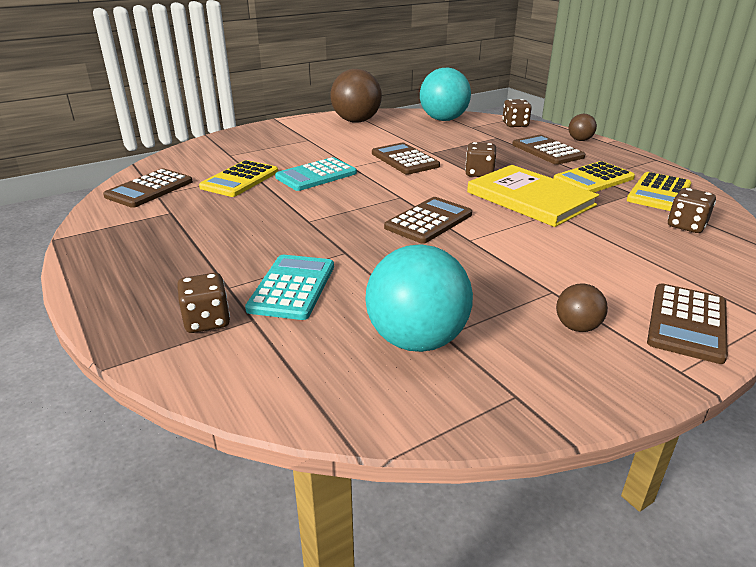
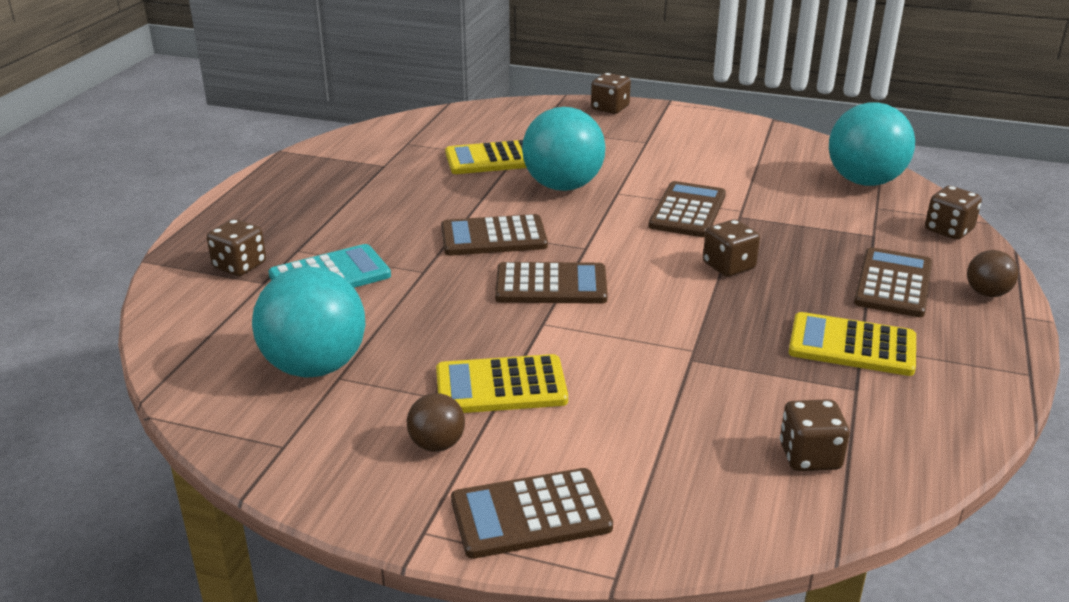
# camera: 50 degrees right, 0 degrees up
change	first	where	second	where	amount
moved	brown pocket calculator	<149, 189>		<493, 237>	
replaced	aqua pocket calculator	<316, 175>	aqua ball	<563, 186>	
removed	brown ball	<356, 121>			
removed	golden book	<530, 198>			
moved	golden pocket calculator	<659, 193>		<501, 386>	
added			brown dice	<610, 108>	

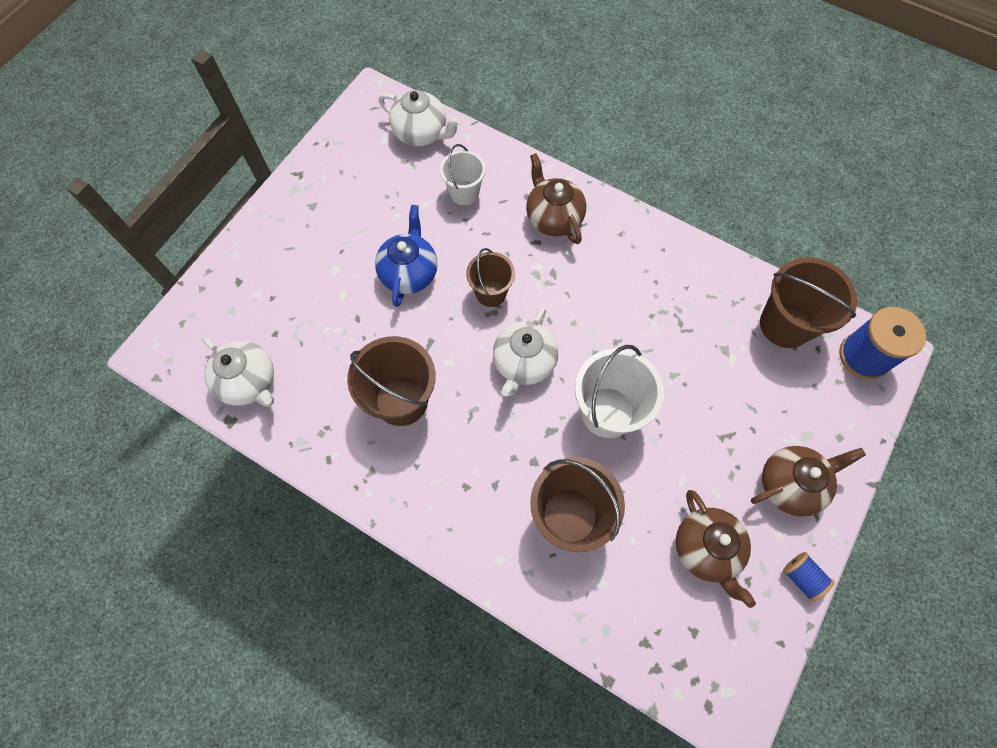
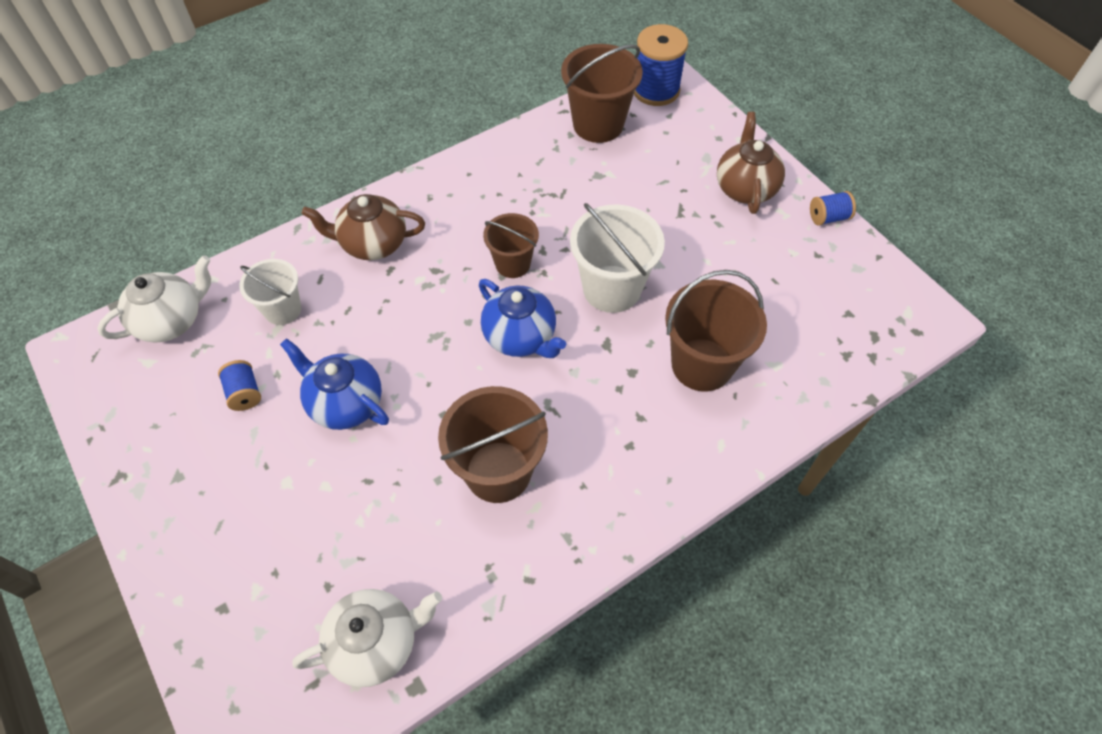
# camera: 65 degrees left, 10 degrees down
change	first	where	second	where	amount
moved	brown pail	<491, 293>		<513, 264>	
recoloured	snow-white teapot	<523, 363>	cobalt teapot	<521, 337>	
removed	brown teapot	<706, 549>			
added			cobalt spool	<245, 393>	

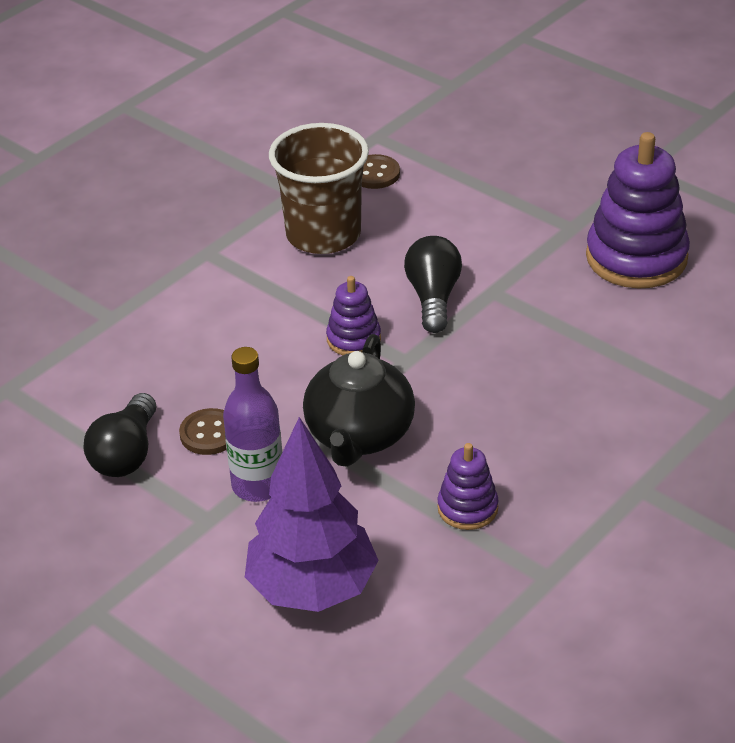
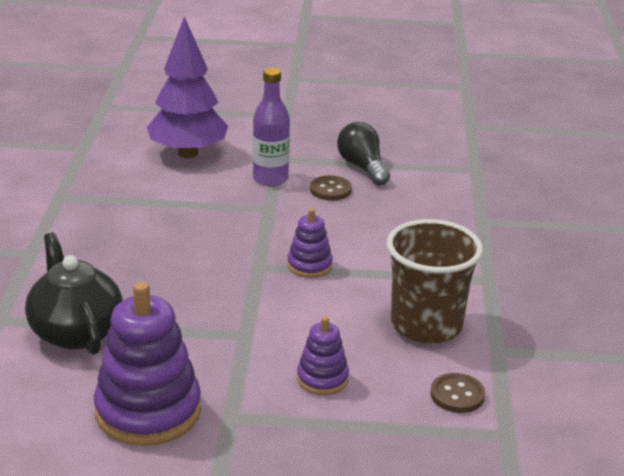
# camera: 140 degrees right, 10 degrees down
change	first	where	second	where	amount
moved	ebony teapot	<359, 436>		<76, 332>	
removed	ebony bulb	<433, 298>			
moved	purple stacking rings	<467, 508>		<322, 379>	

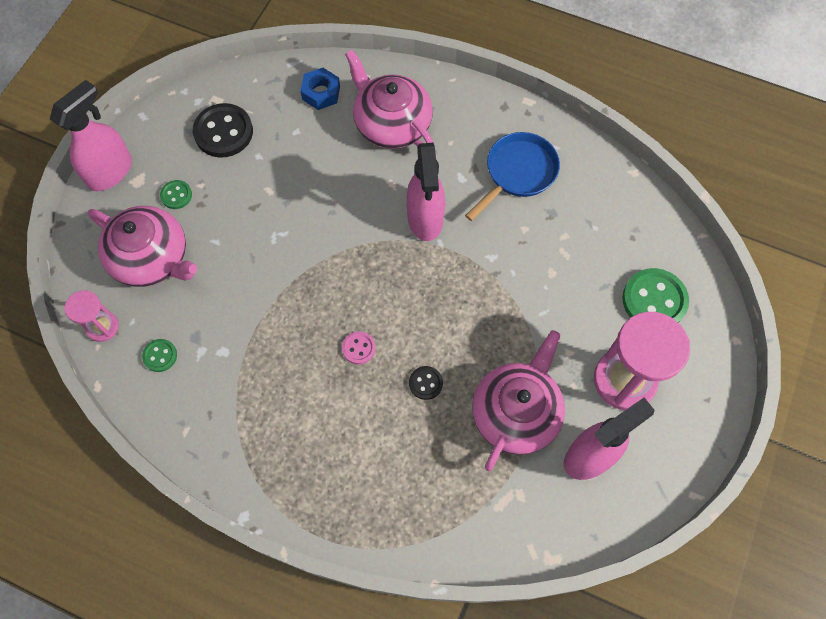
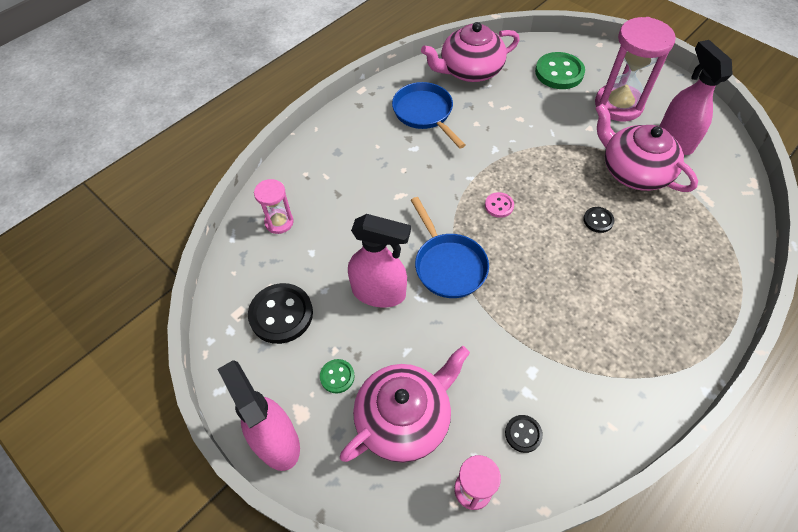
# camera: 70 degrees left, 10 degrees down
change	first	where	second	where	amount
recoloured	green button	<160, 356>	ebony button	<523, 434>	
replaced	cobalt hex nut	<321, 93>	rosy sand timer	<279, 222>	
moved	rosy button	<358, 348>		<499, 206>	
moved	rosy teapot	<391, 123>		<470, 70>	
moved	rosy spray bottle	<425, 218>		<379, 292>	
added			cobalt pan	<448, 265>	

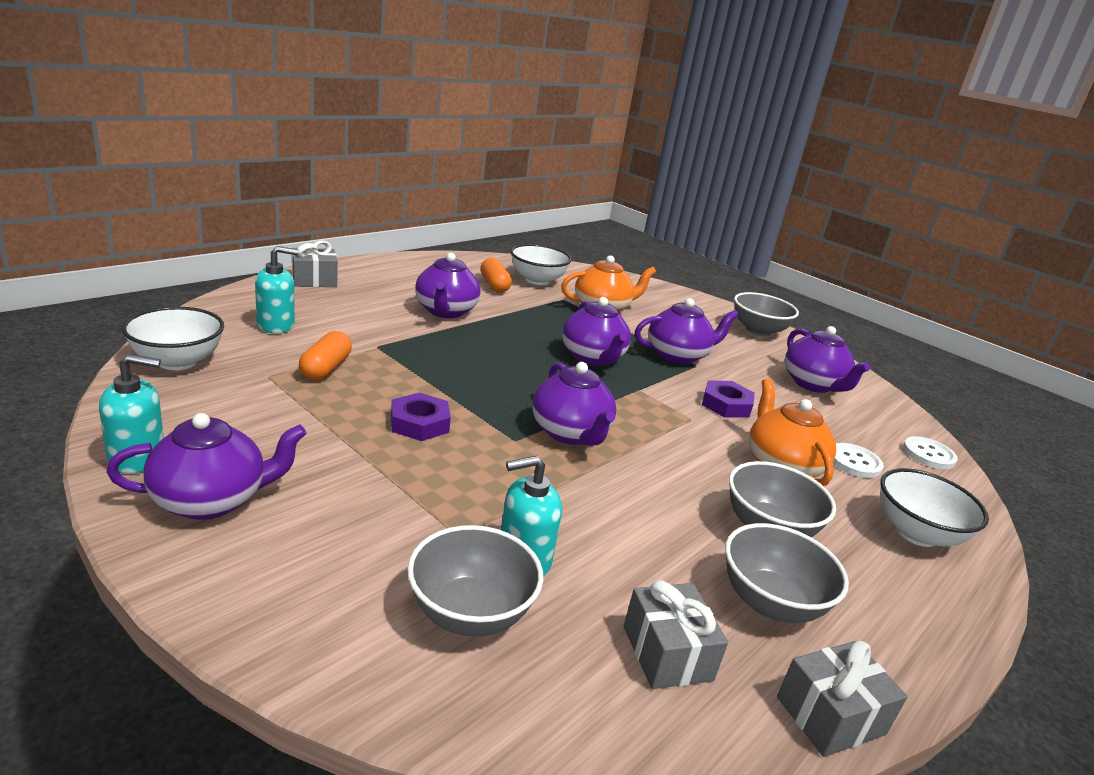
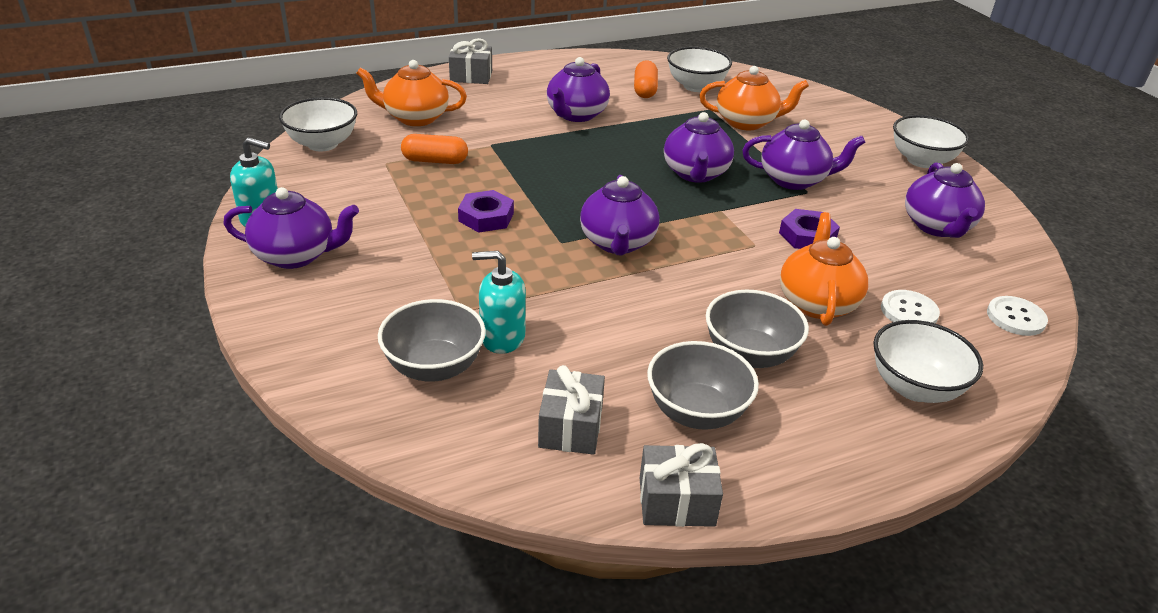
# camera: 25 degrees right, 10 degrees up
change	first	where	second	where	amount
replaced	aqua soap pump	<276, 325>	bright orange teapot	<415, 118>	
turned	bright orange pill shape	<325, 368>		<435, 161>	60 degrees clockwise
recoloured	gray deep dish	<758, 331>	snow-white deep dish	<921, 161>	

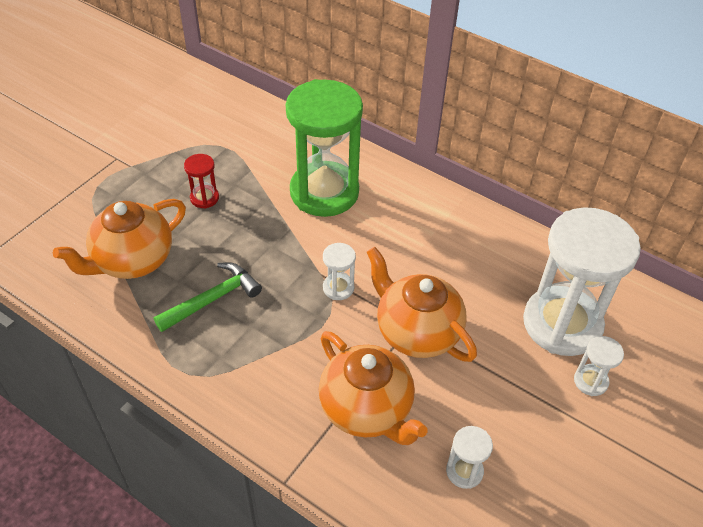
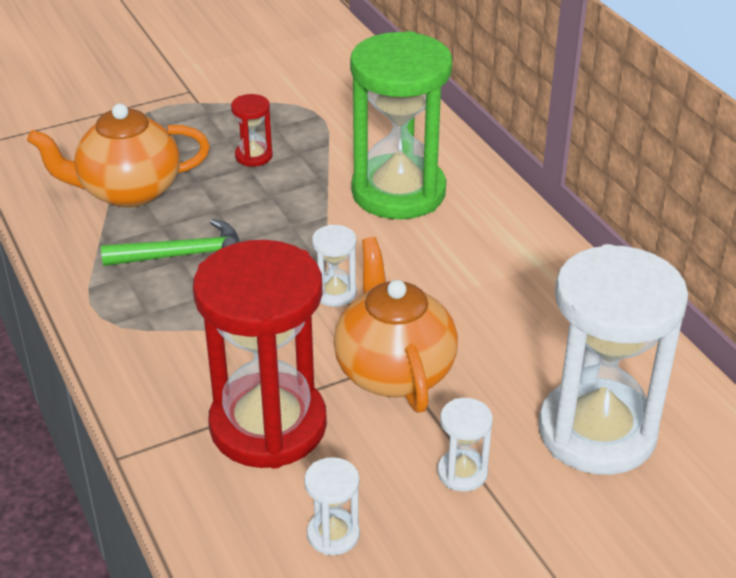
# camera: 30 degrees right, 10 degrees down
change	first	where	second	where	amount
replaced	bright orange teapot	<367, 409>	red sand timer	<268, 425>	
moved	snow-white sand timer	<590, 381>		<462, 473>	

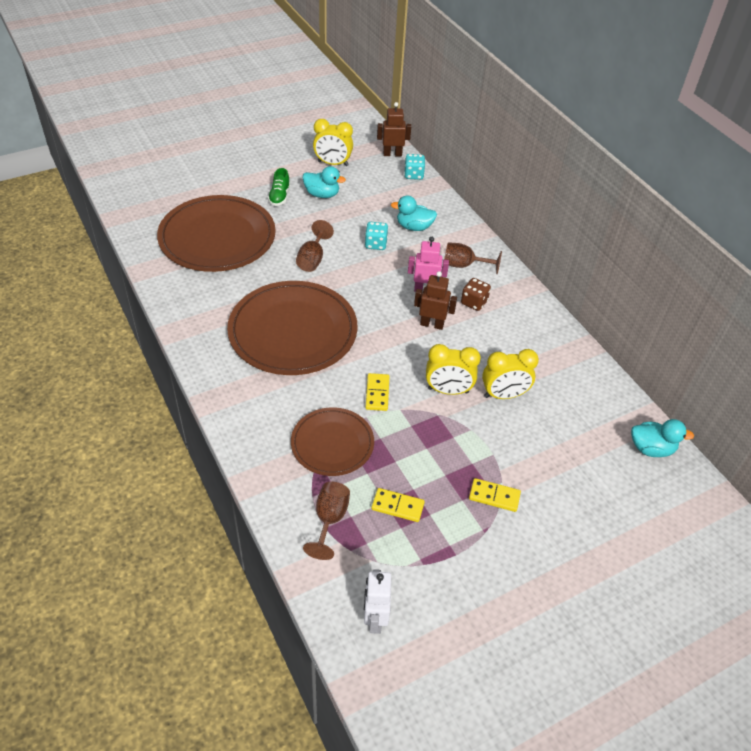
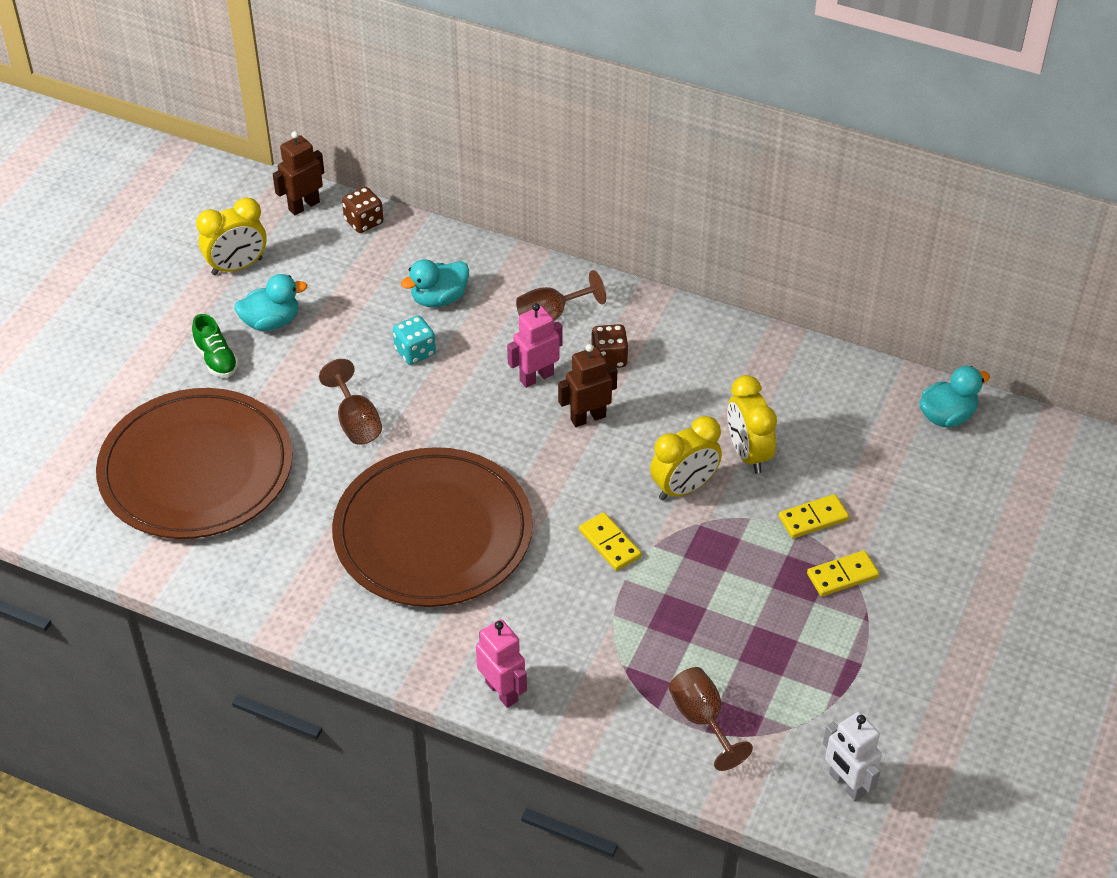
# camera: 35 degrees left, 0 degrees up
change	first	where	second	where	amount
removed	brown dinner plate	<332, 444>			
moved	golden domino tile	<397, 506>		<813, 518>	
recoloured	aqua dice	<413, 175>	brown dice	<364, 222>	
turned	golden bedside clock	<504, 395>		<748, 453>	120 degrees clockwise
added			rosy robot figure	<502, 691>	

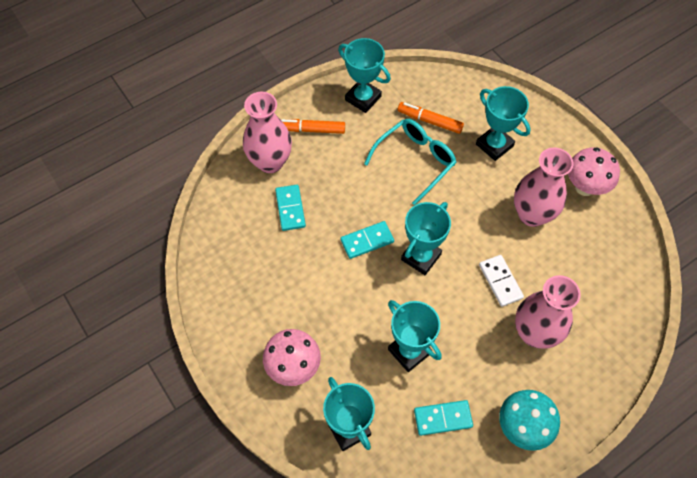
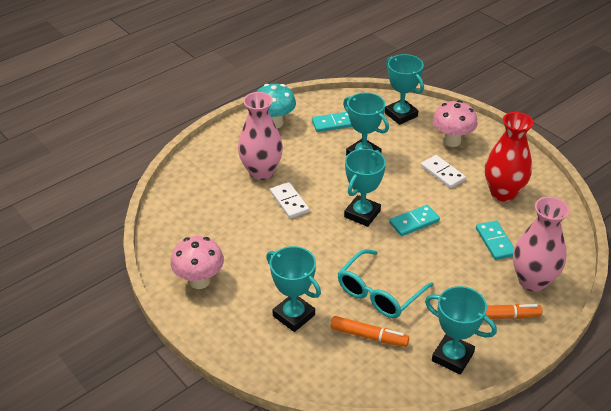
# camera: 175 degrees right, 20 degrees down
change	first	where	second	where	amount
removed	rosy vase	<532, 214>			
added			snow-white domino tile	<442, 173>	
added			red vase	<503, 193>	

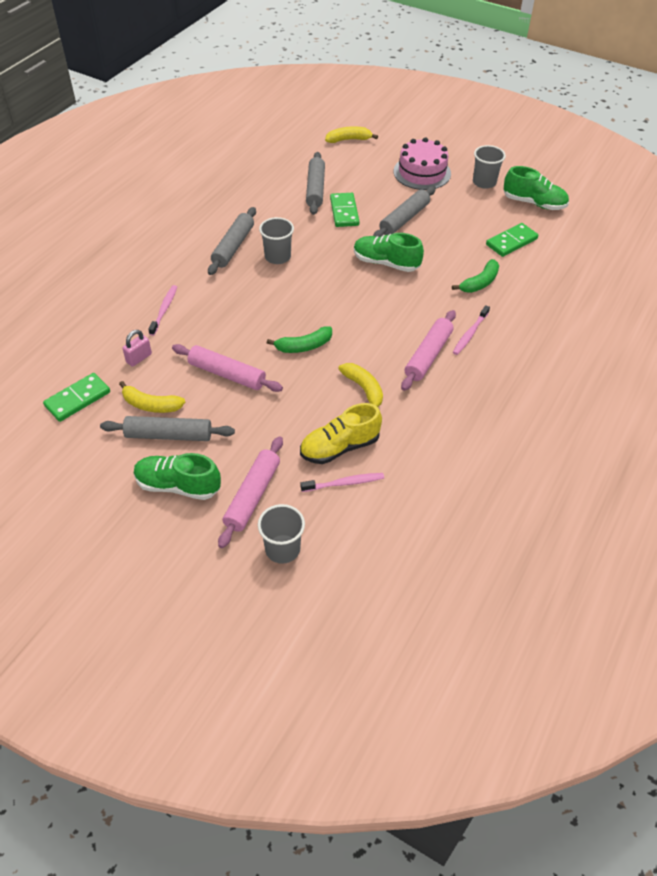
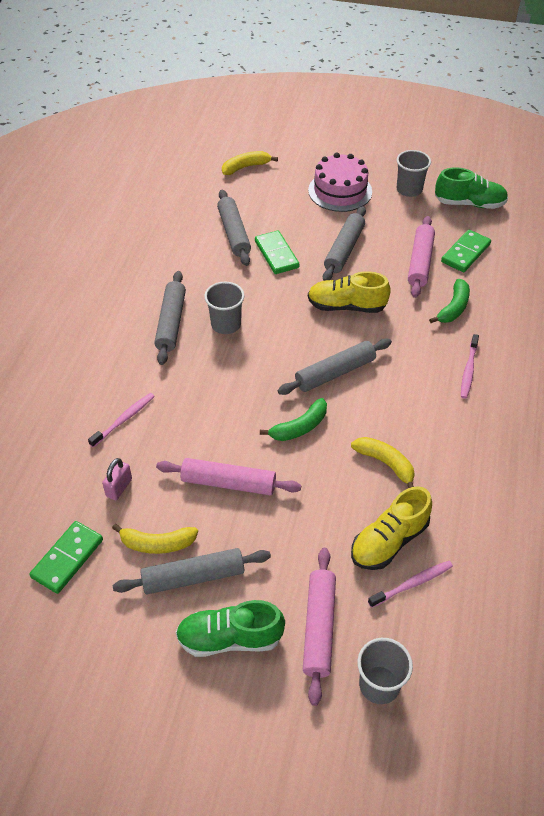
# camera: 15 degrees left, 0 degrees up
change	first	where	second	where	amount
turned	rosy dental brush	<164, 310>		<124, 420>	45 degrees clockwise
recoloured	green shoe	<386, 263>	golden shoe	<346, 306>	
moved	rosy pastry roller	<428, 355>		<420, 262>	
added			gray pastry roller	<335, 373>	

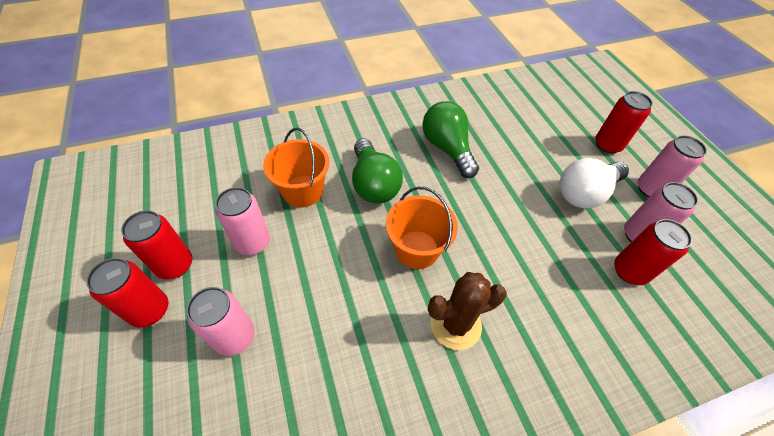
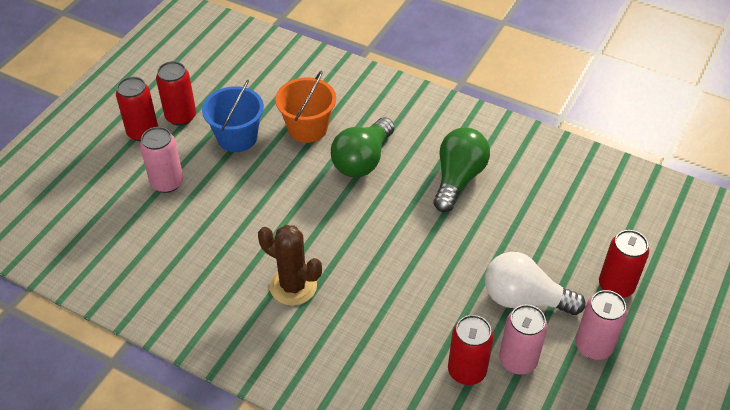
# camera: 50 degrees right, 5 degrees down
change	first	where	second	where	amount
replaced	rosy tin	<253, 242>	cobalt pail	<237, 137>	
removed	bright orange pail	<416, 249>			

